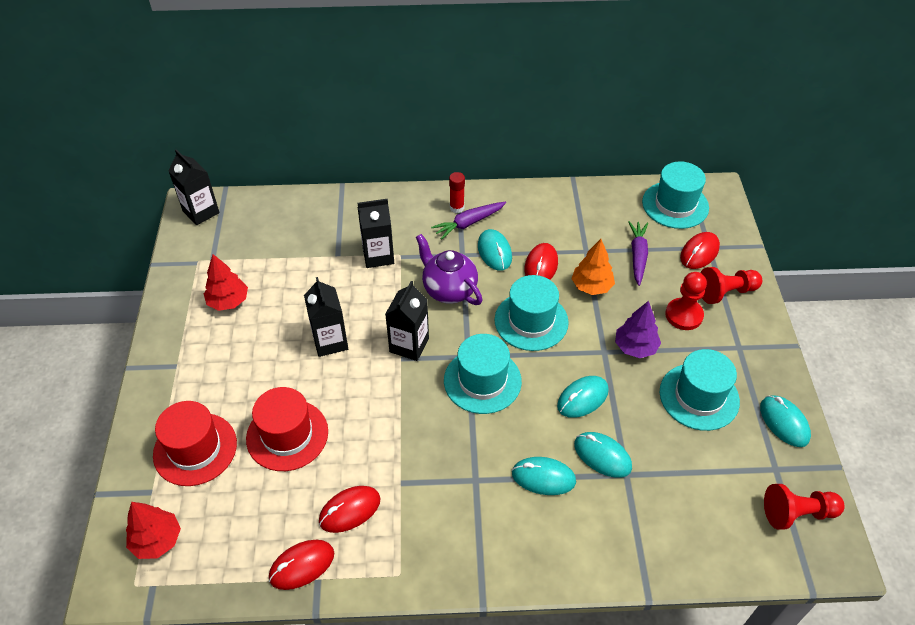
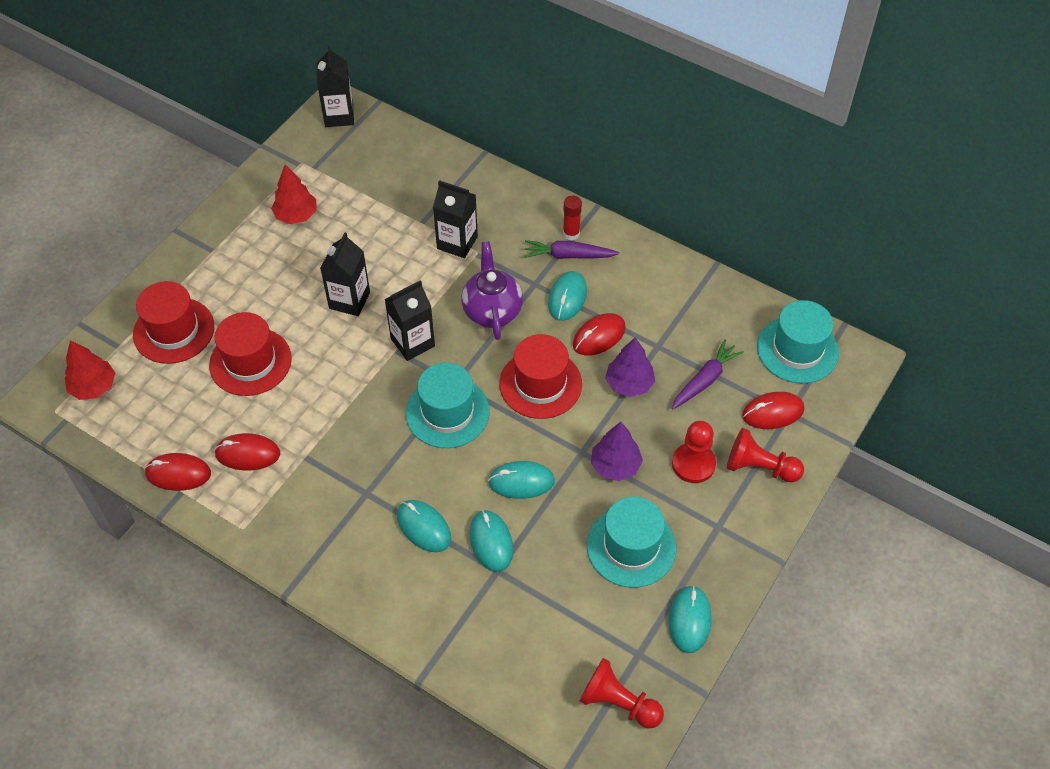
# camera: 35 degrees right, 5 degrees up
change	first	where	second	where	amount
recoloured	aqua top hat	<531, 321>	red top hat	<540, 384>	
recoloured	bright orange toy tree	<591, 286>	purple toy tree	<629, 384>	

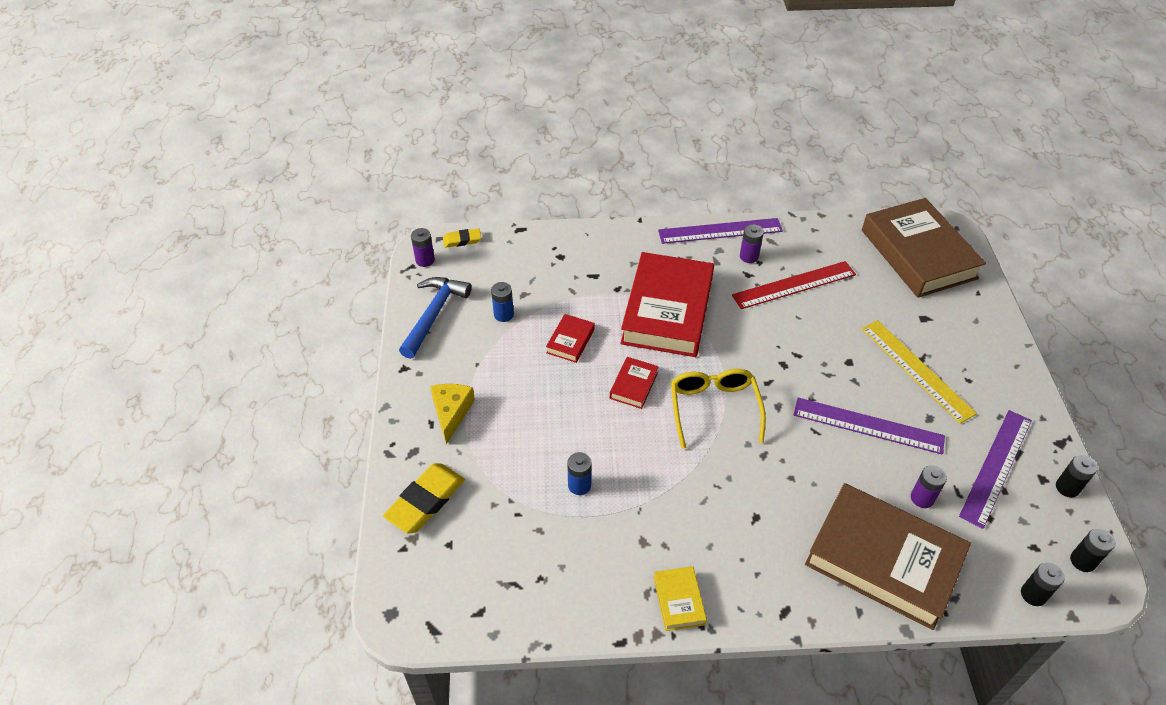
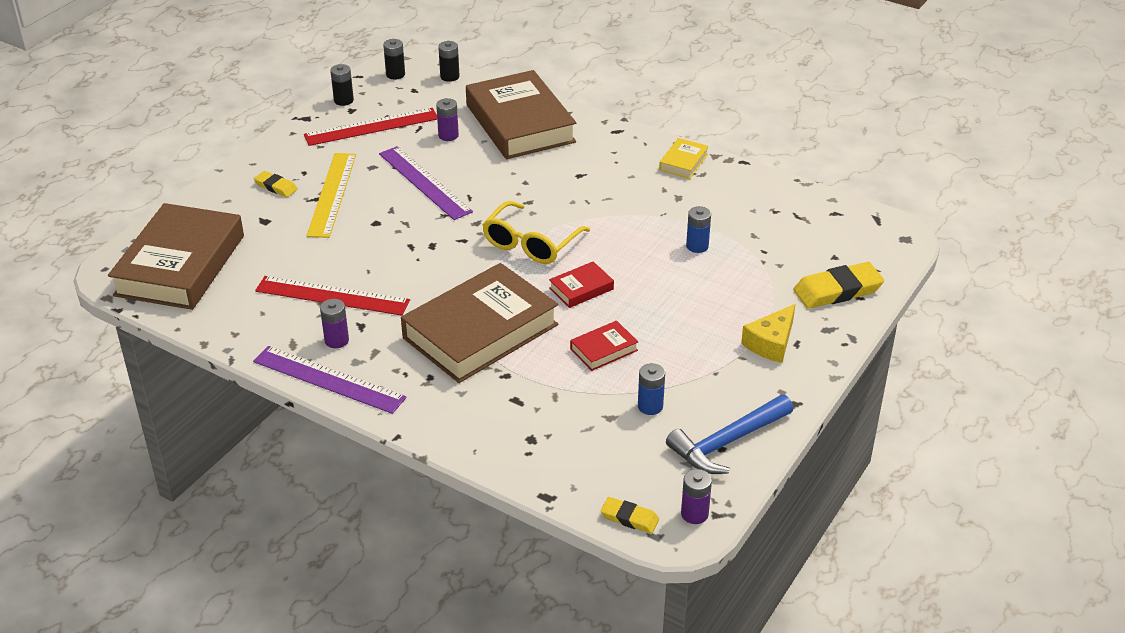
# camera: 145 degrees left, 10 degrees down
change	first	where	second	where	amount
recoloured	red book	<667, 311>	brown book	<480, 331>	
recoloured	purple straightedge	<996, 467>	red straightedge	<371, 127>	
added			golden eraser	<276, 187>	

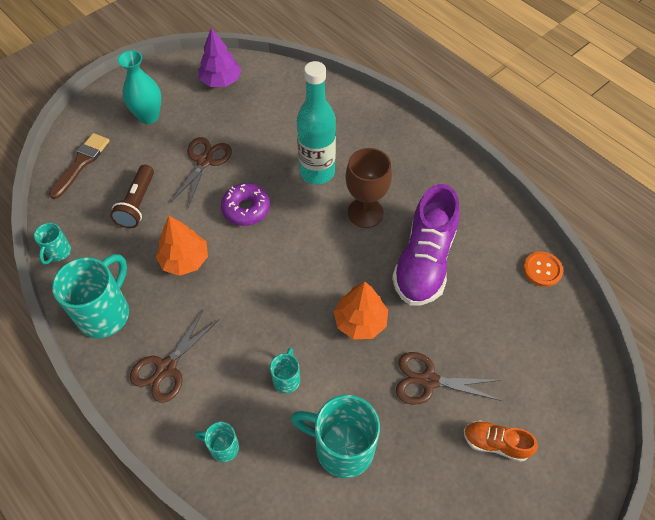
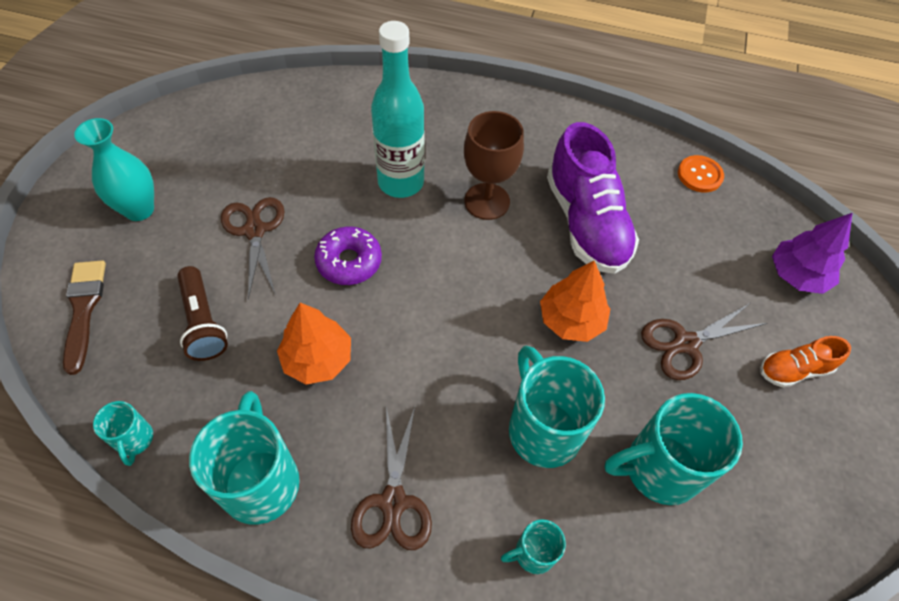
# camera: 35 degrees left, 0 degrees up
change	first	where	second	where	amount
moved	purple toy tree	<221, 81>		<797, 275>	
resized	aqua tea mug	<287, 379>		<543, 429>	x1.99

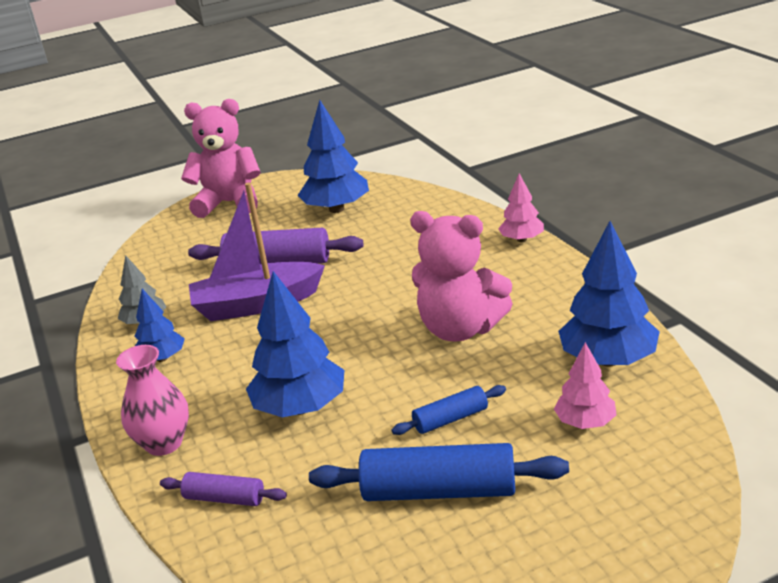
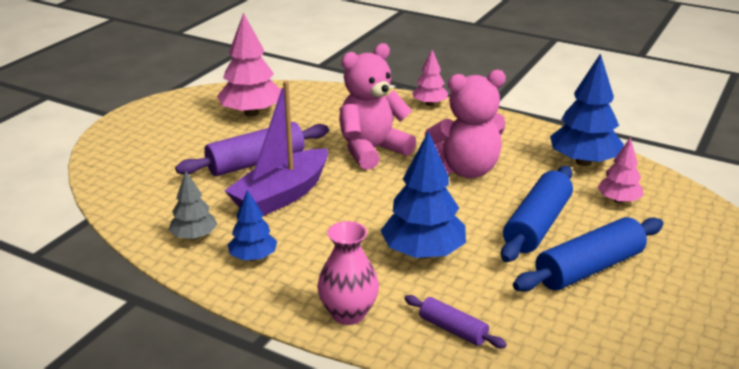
# camera: 40 degrees left, 0 degrees up
change	first	where	second	where	amount
turned	purple pastry roller	<224, 498>		<453, 329>	60 degrees clockwise
moved	rosy stuffed bear	<229, 203>		<372, 151>	
recoloured	cobalt toy tree	<336, 209>	rosy toy tree	<251, 113>	
resized	cobalt pastry roller	<450, 419>		<537, 225>	x1.85

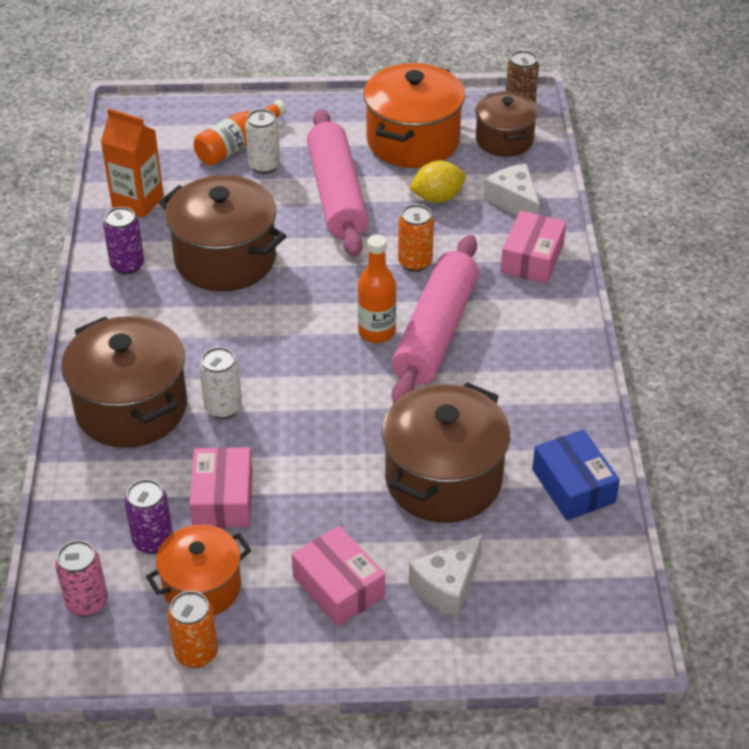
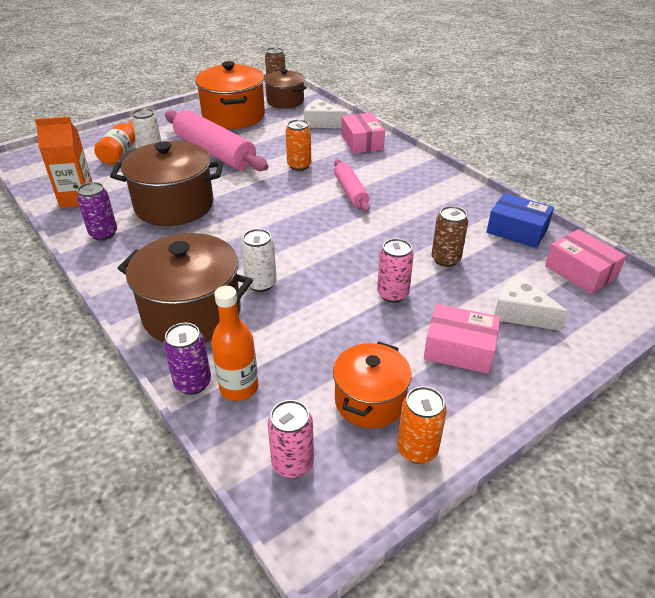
# camera: 35 degrees left, 5 degrees down
change	first	where	second	where	amount
moved	purple tin	<153, 541>		<193, 383>	
moved	rosy parcel	<223, 499>		<580, 272>	
moved	bright orange drink bottle	<376, 332>		<239, 387>	
replaced	brown stockpot	<443, 479>	brown tin	<445, 259>	
resized	rosy pastry roller	<435, 332>		<350, 192>	x0.56
removed	golden citrus fruit	<437, 198>			
turned	snow-white piece of cheese	<447, 585>		<520, 313>	120 degrees clockwise
added			rosy tin	<392, 294>	

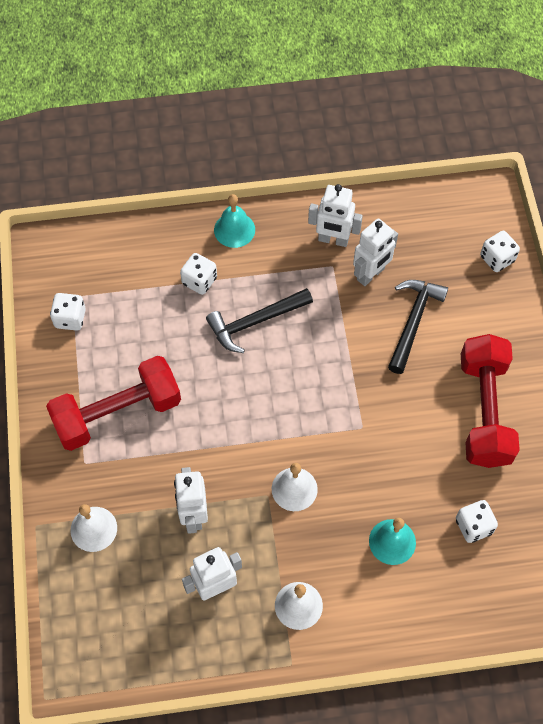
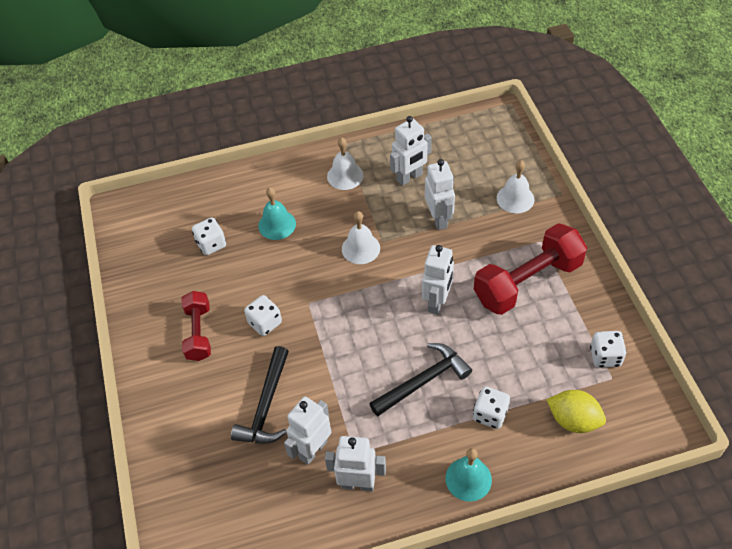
# camera: 175 degrees right, 10 degrees down
change	first	where	second	where	amount
resized	red hand weight	<484, 411>		<199, 333>	x0.59
moved	snow-white dice	<497, 259>		<265, 323>	
added			snow-white robot figure	<437, 302>	
added			golden citrus fruit	<573, 420>	

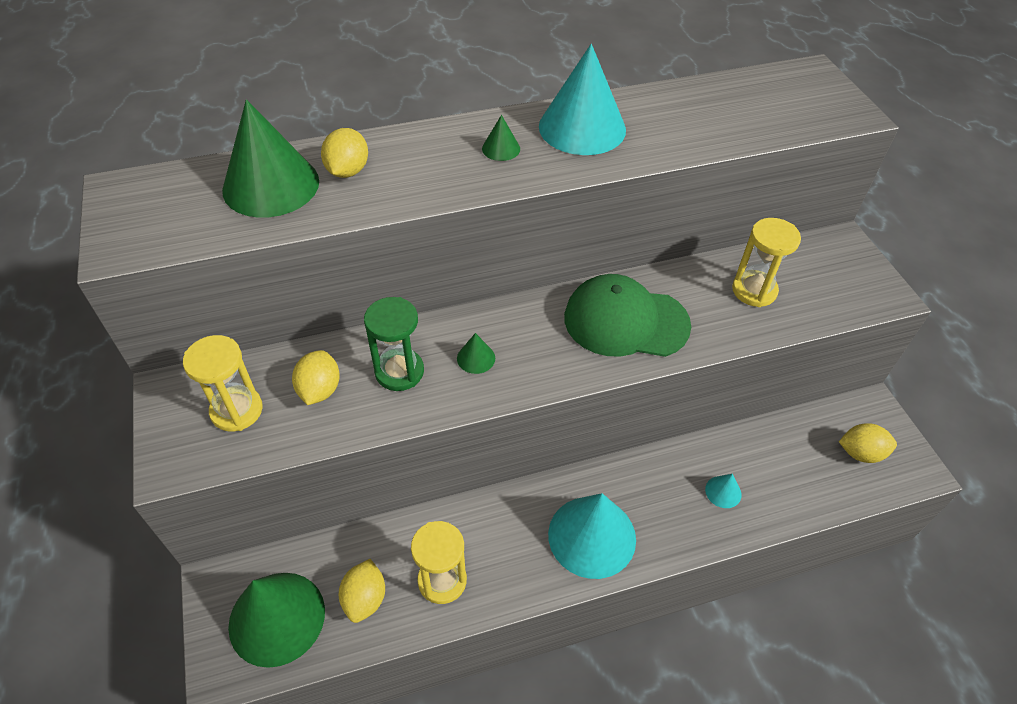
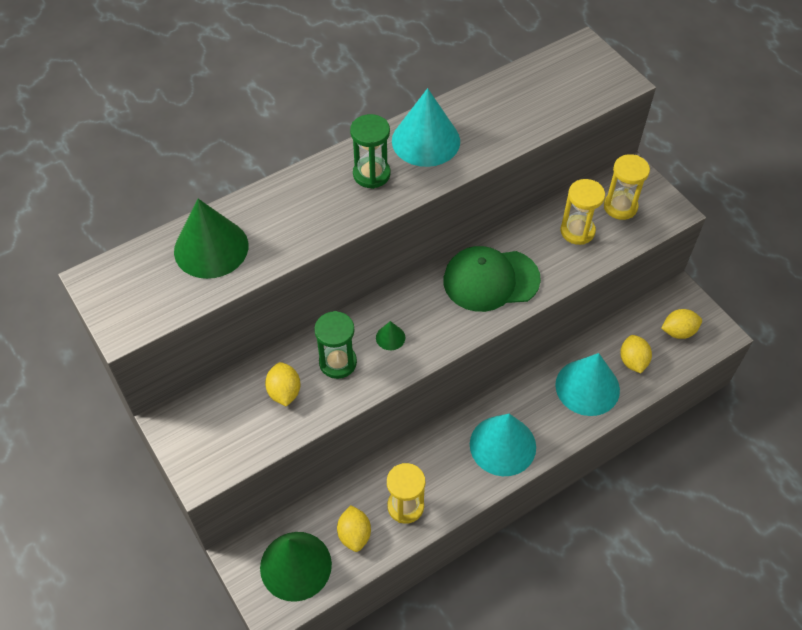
# camera: 15 degrees left, 5 degrees up
change	first	where	second	where	amount
moved	golden sand timer	<237, 410>		<620, 207>	
moved	golden citrus fruit	<348, 171>		<633, 361>	
replaced	green cone shape	<501, 148>	green sand timer	<371, 174>	
resized	aqua cone shape	<723, 492>		<587, 387>	x2.35

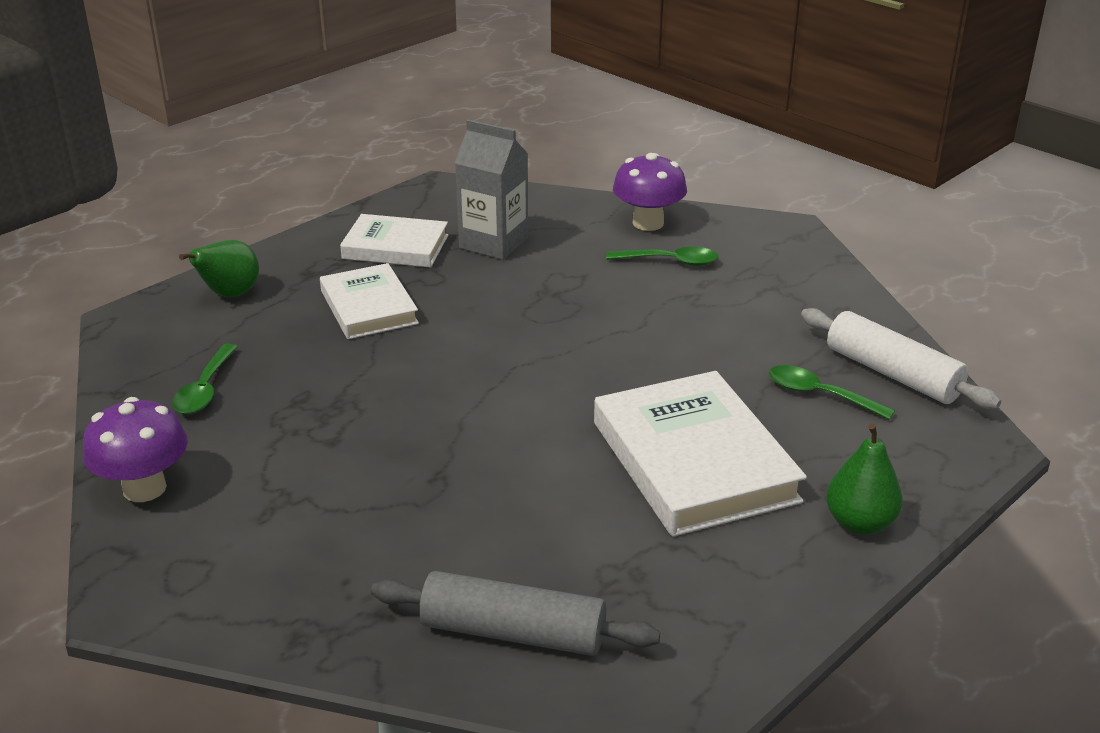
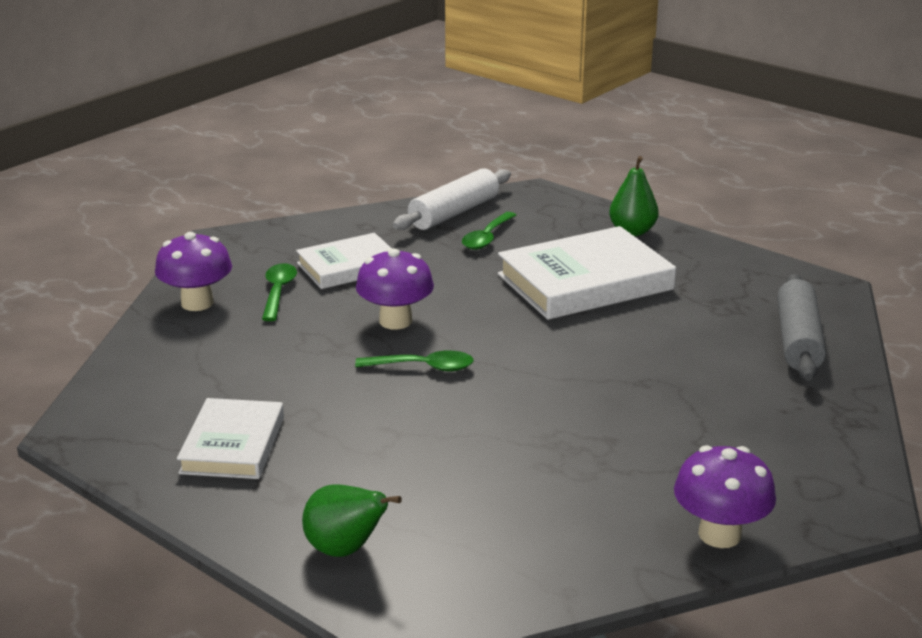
# camera: 95 degrees left, 5 degrees down
change	first	where	second	where	amount
moved	green spoon	<205, 389>		<423, 367>	
moved	snow-white book	<368, 307>		<349, 267>	
removed	gray milk carton	<493, 243>			
added			purple toadstool	<395, 321>	

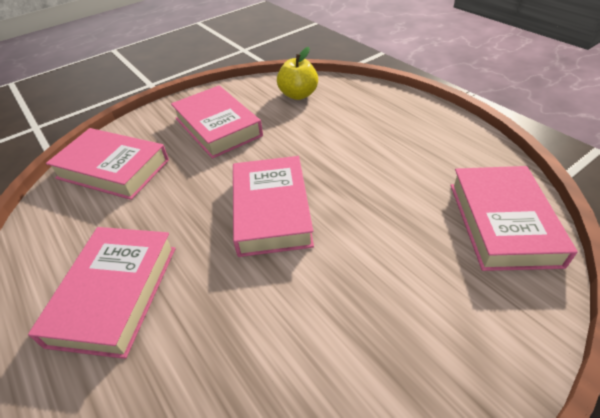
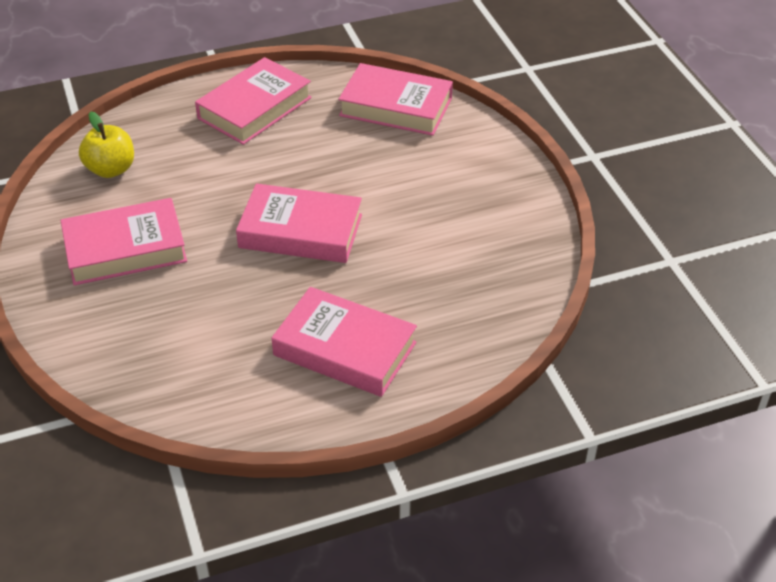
# camera: 75 degrees left, 0 degrees up
change	first	where	second	where	amount
moved	rosy book	<113, 169>		<255, 108>	

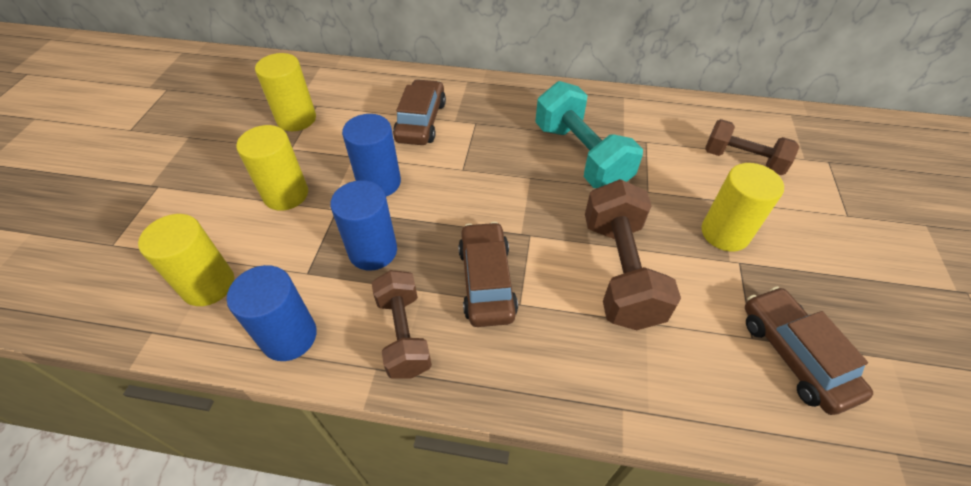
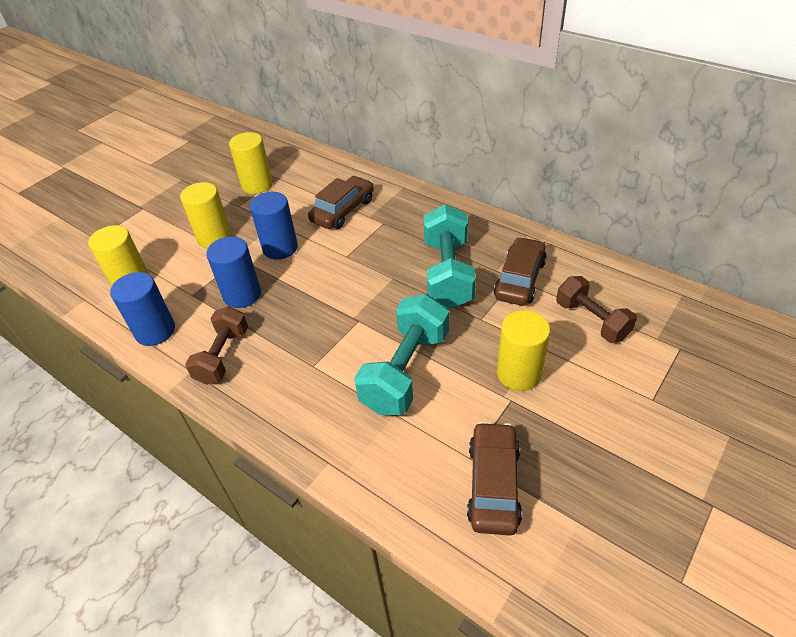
# camera: 30 degrees right, 5 degrees down
change	first	where	second	where	amount
moved	brown automobile	<486, 281>		<520, 279>	
recoloured	brown hand weight	<620, 271>	aqua hand weight	<405, 371>	

